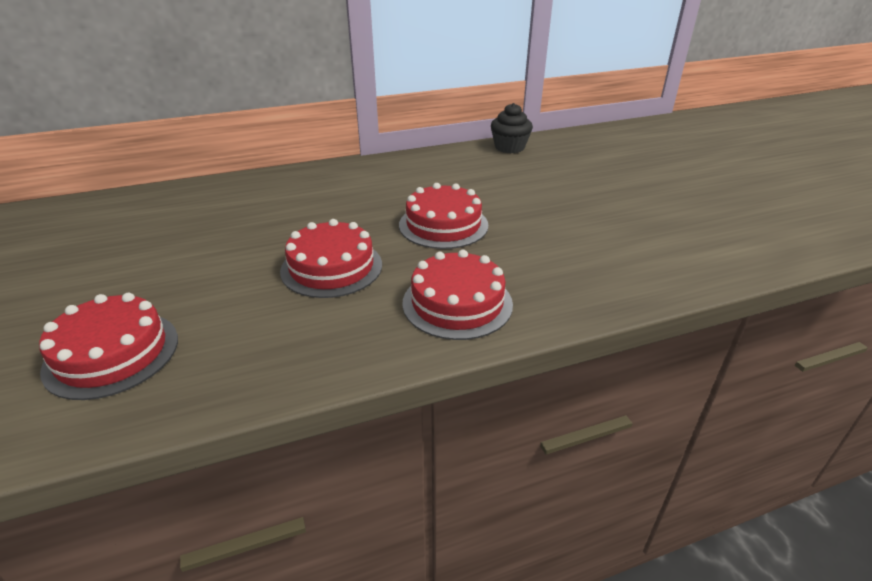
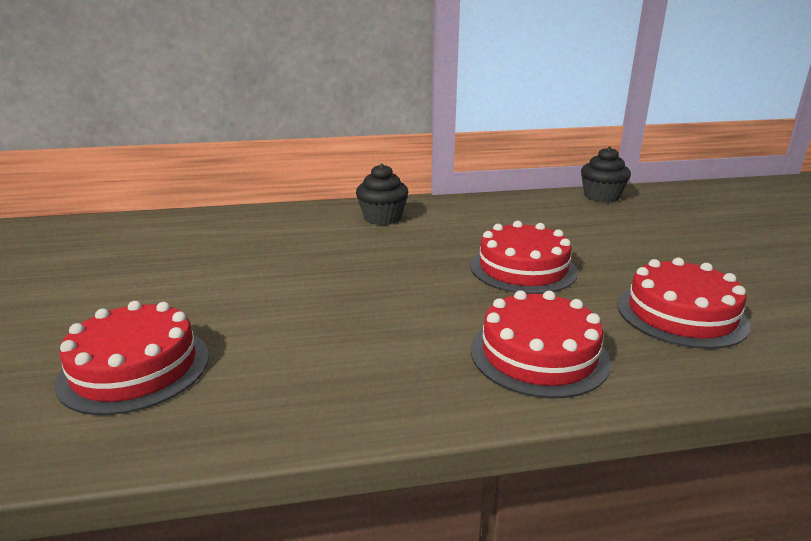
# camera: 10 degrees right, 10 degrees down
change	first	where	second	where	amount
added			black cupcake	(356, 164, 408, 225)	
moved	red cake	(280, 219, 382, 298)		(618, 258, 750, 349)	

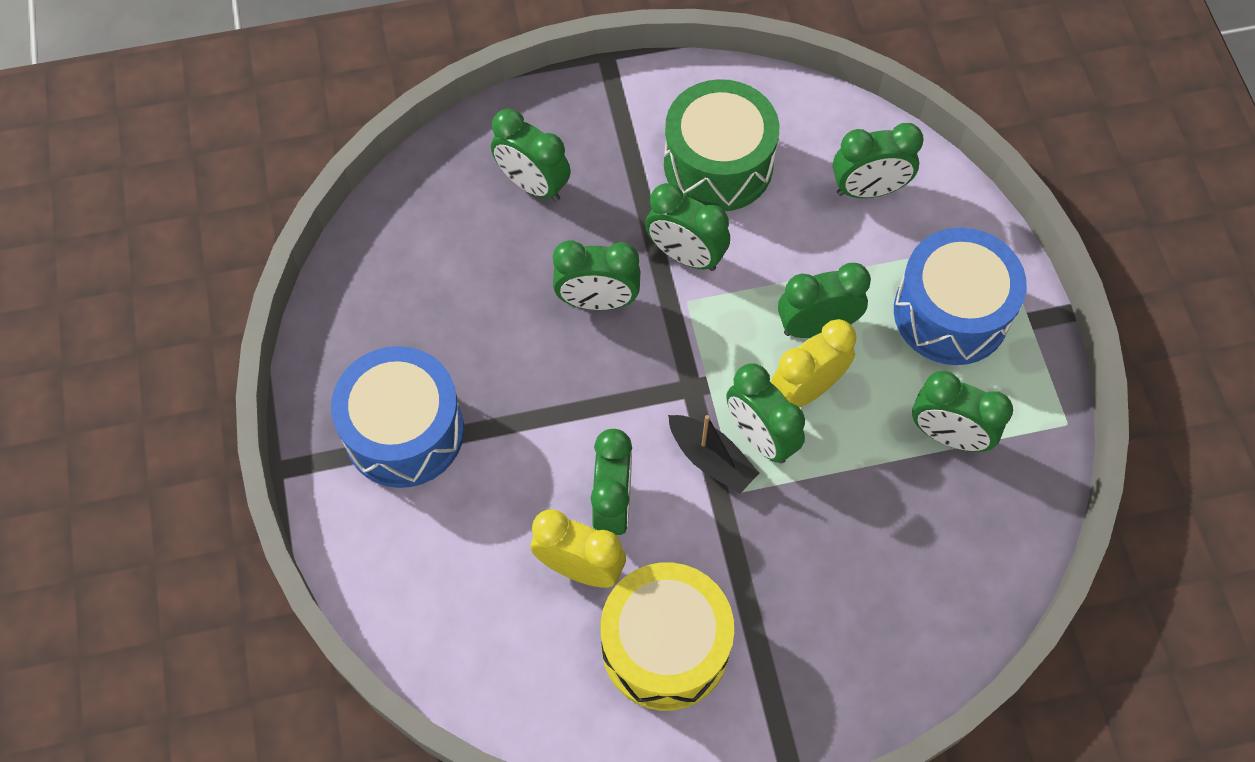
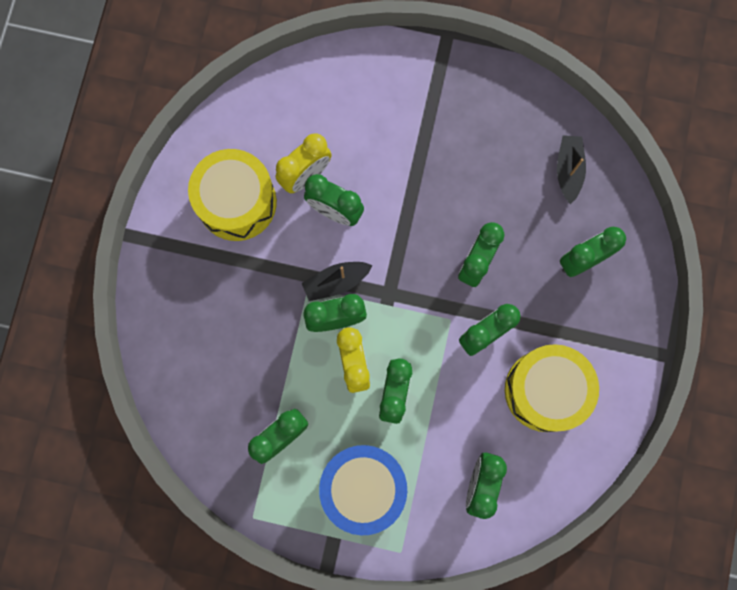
# camera: 115 degrees right, 15 degrees up
change	first	where	second	where	amount
recoloured	green drum	(664, 79, 779, 211)	yellow drum	(505, 344, 599, 432)	
added			black boat	(557, 135, 586, 204)	
removed	blue drum	(331, 346, 464, 488)			

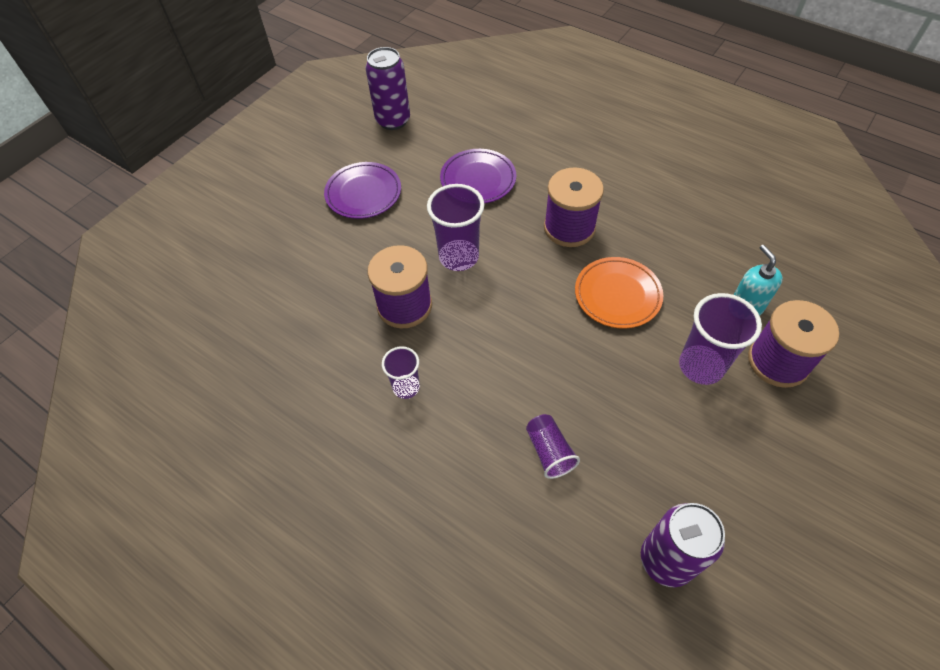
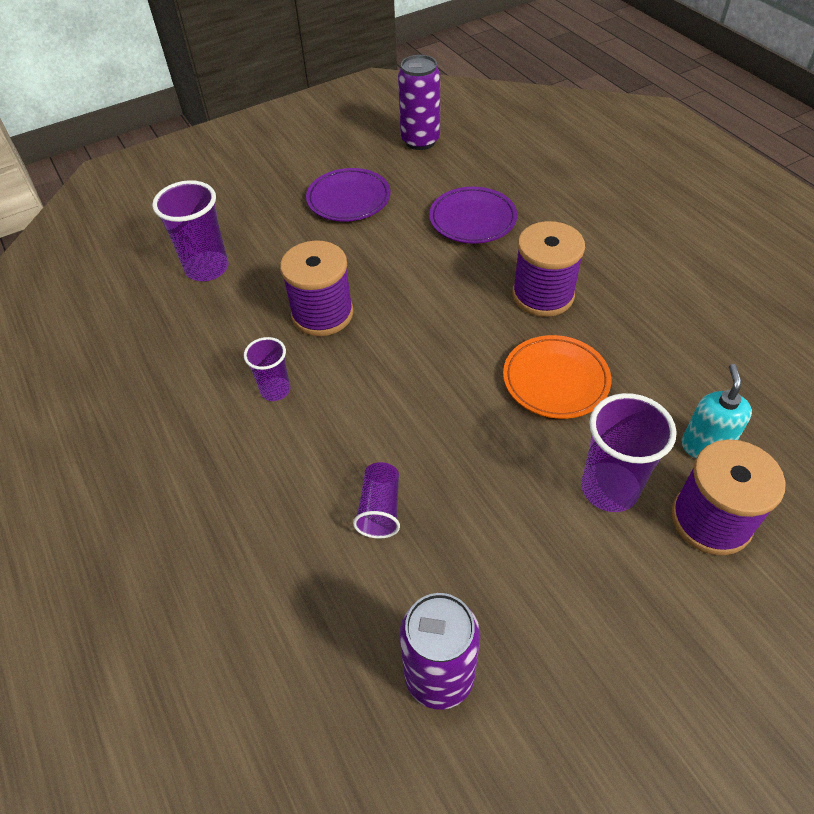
# camera: 25 degrees right, 5 degrees down
change	first	where	second	where	amount
moved	purple cup	(427, 184, 484, 271)		(152, 180, 229, 281)	

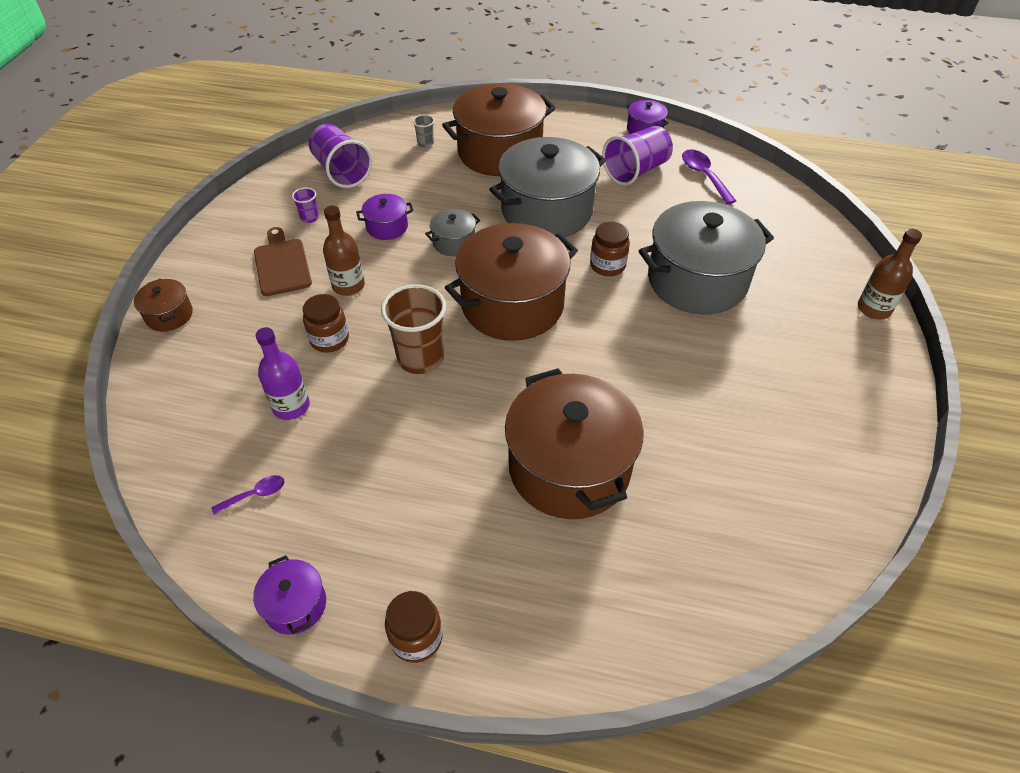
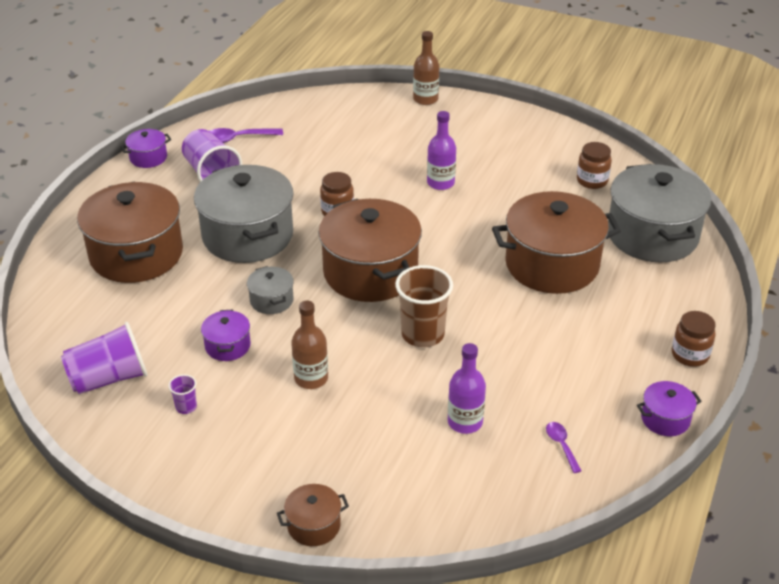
# camera: 80 degrees left, 10 degrees down
change	first	where	second	where	amount
added			purple bottle	(427, 111, 456, 190)	
moved	brown jar	(303, 294, 349, 353)		(577, 142, 612, 189)	
moved	grey pot	(639, 201, 774, 314)		(608, 164, 711, 262)	
removed	brown cutting board	(254, 227, 312, 296)			
removed	grey cup	(413, 115, 434, 148)			

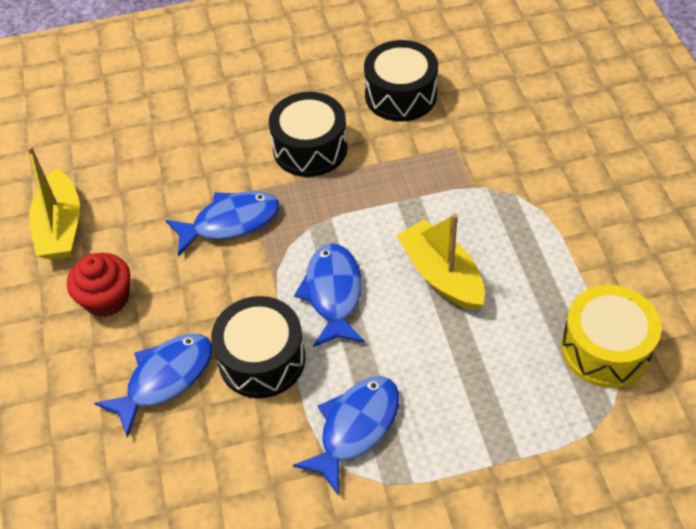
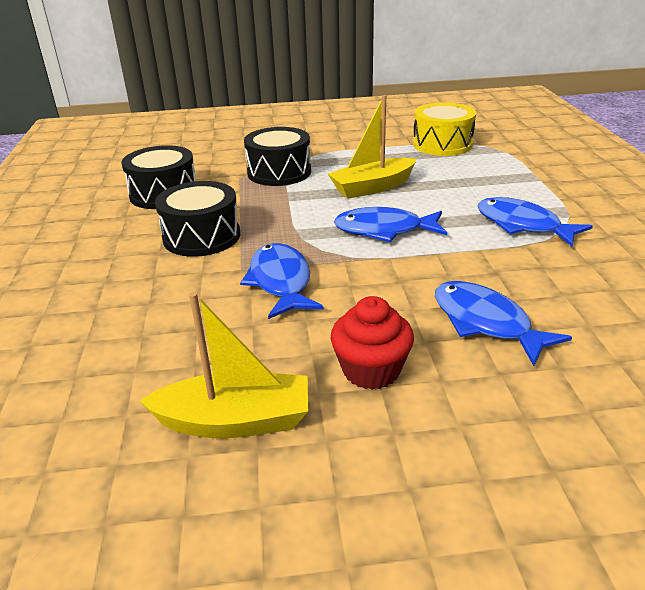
# camera: 85 degrees left, 20 degrees down
change	first	where	second	where	amount
moved	black drum	(211, 296, 305, 398)		(244, 127, 311, 186)	

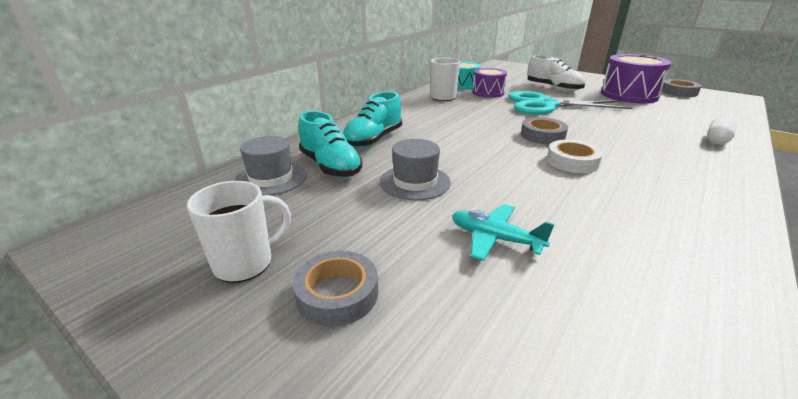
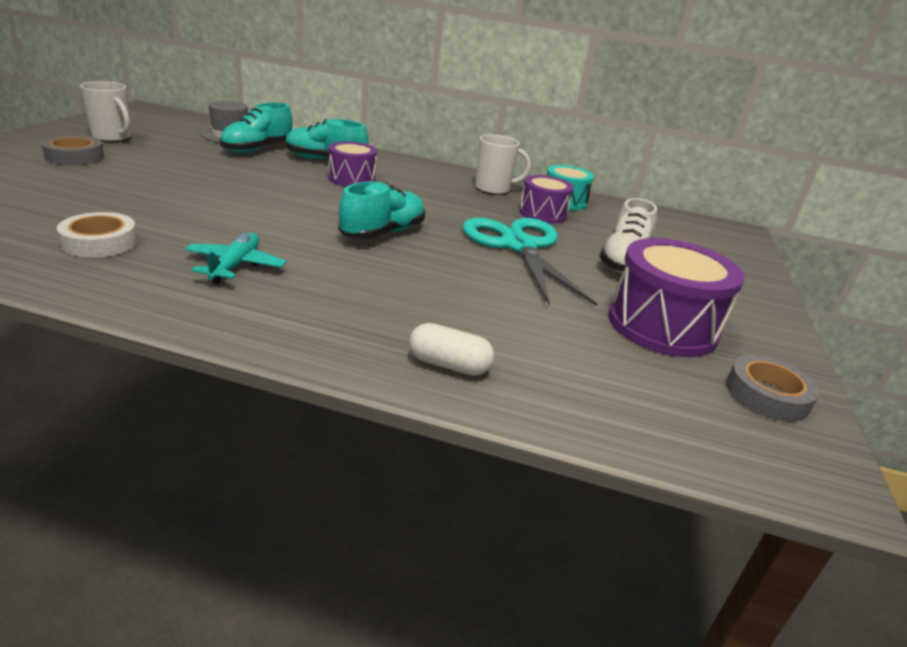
# camera: 65 degrees right, 0 degrees up
change	first	where	second	where	amount
moved	white tape	(547, 140, 603, 173)		(57, 212, 138, 258)	
moved	turquoise plane	(452, 204, 554, 261)		(185, 232, 287, 284)	
added			purple drum	(328, 141, 377, 187)	
replaced	grey tape	(521, 117, 568, 144)	turquoise shoe	(339, 182, 425, 239)	
removed	grey hat	(380, 139, 451, 200)			

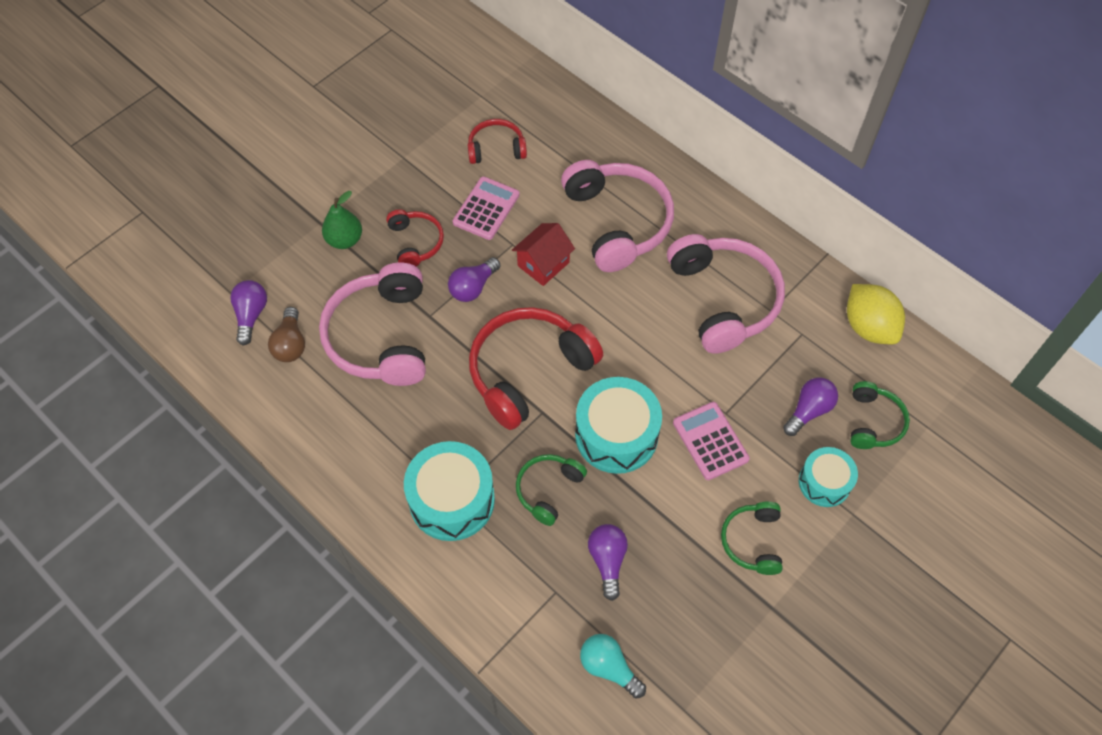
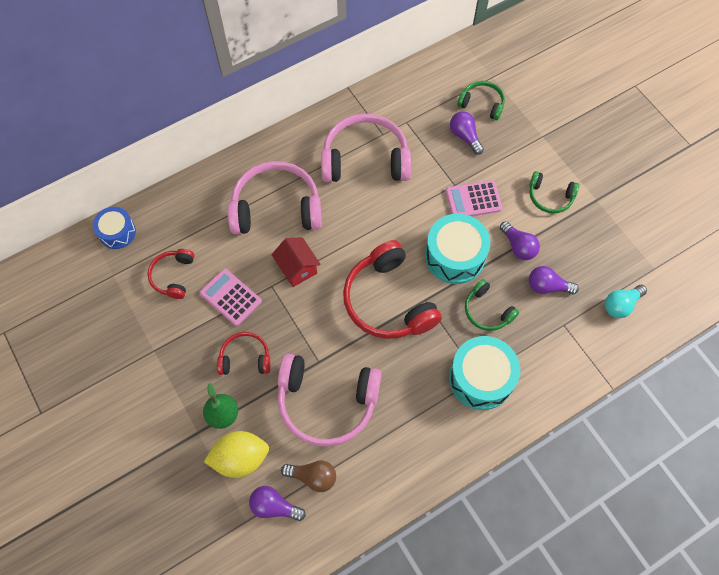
# camera: 75 degrees left, 5 degrees up
change	first	where	second	where	amount
added			blue drum	(93, 207, 136, 249)	
moved	yellow lemon	(847, 284, 905, 344)		(204, 431, 269, 478)	
moved	purple light bulb	(448, 257, 500, 302)		(500, 221, 540, 260)	
removed	turquoise drum	(799, 447, 858, 507)			

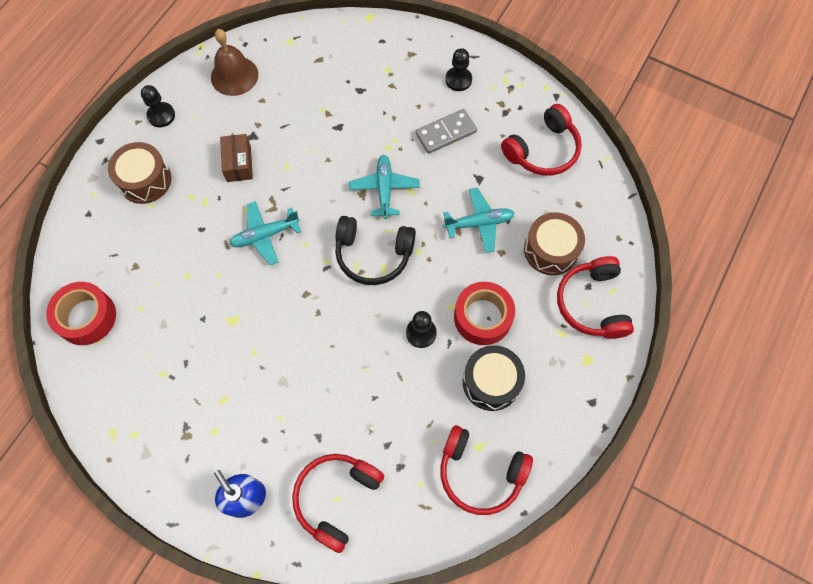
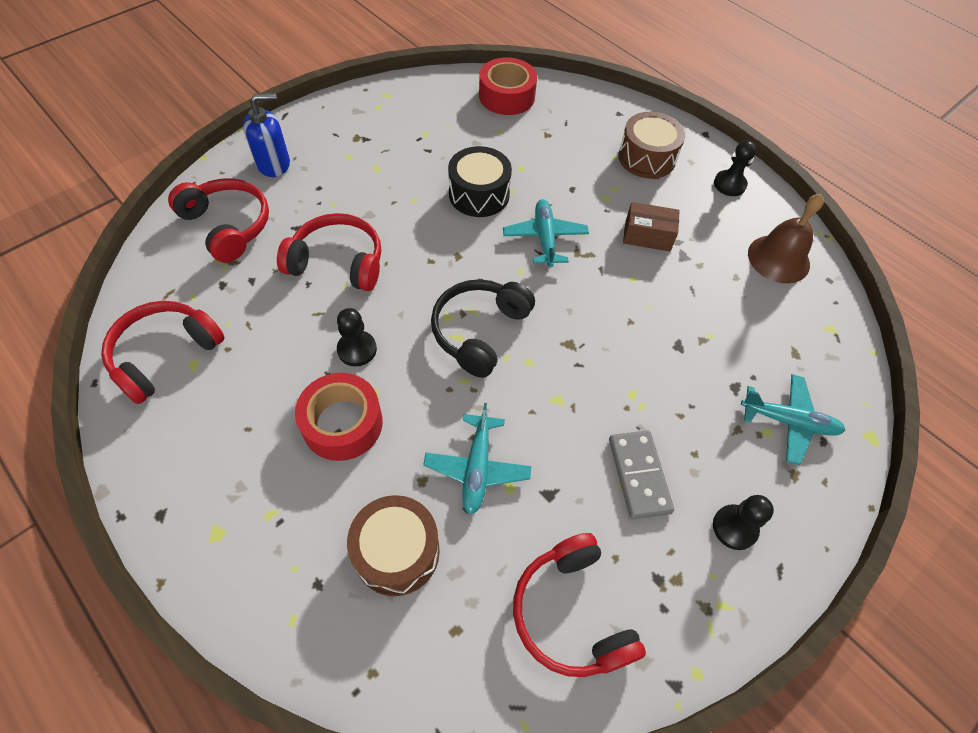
# camera: 105 degrees right, 10 degrees down
change	first	where	second	where	amount
moved	red headphones	(557, 256, 634, 339)		(277, 213, 381, 291)	
moved	black drum	(463, 345, 525, 411)		(448, 146, 512, 217)	
moved	turquoise plane	(349, 155, 420, 219)		(741, 374, 845, 465)	

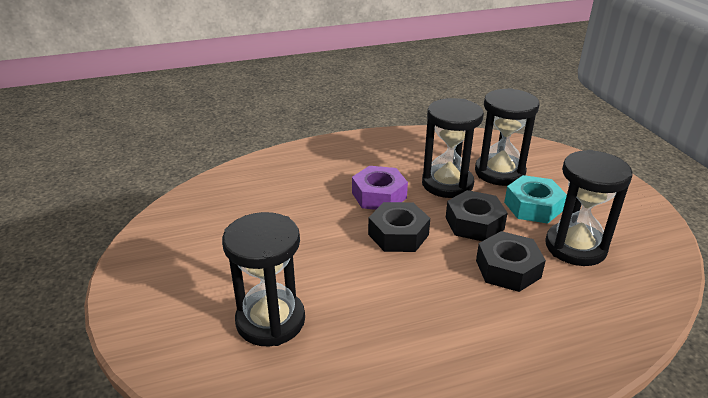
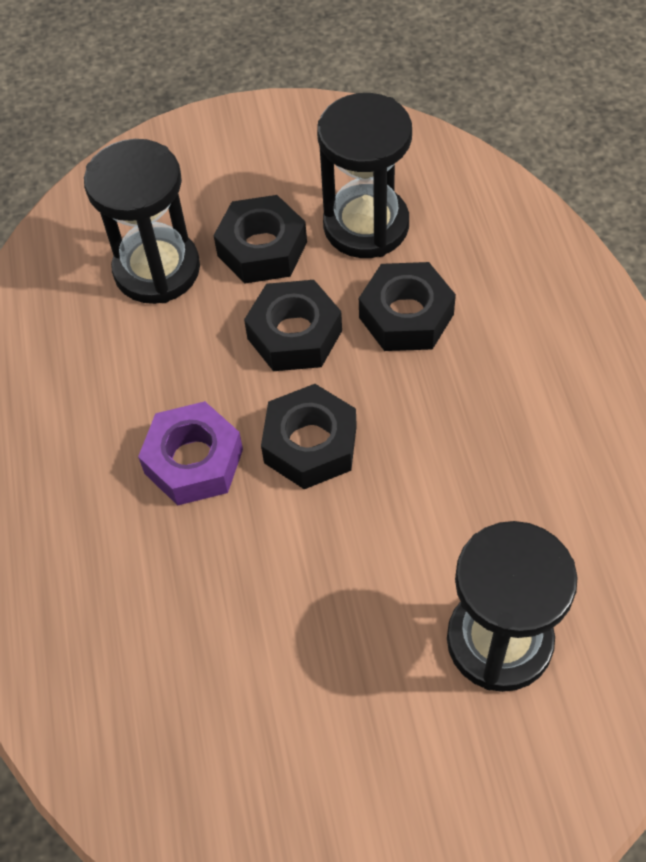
# camera: 80 degrees left, 25 degrees up
change	first	where	second	where	amount
recoloured	turquoise nut	(504, 175, 567, 223)	black nut	(214, 195, 307, 283)	
removed	black hourglass	(422, 98, 484, 198)			

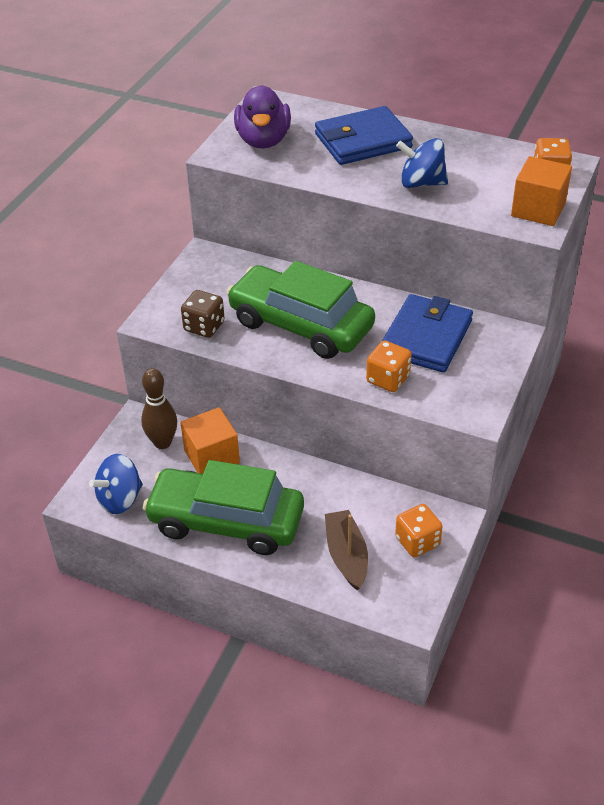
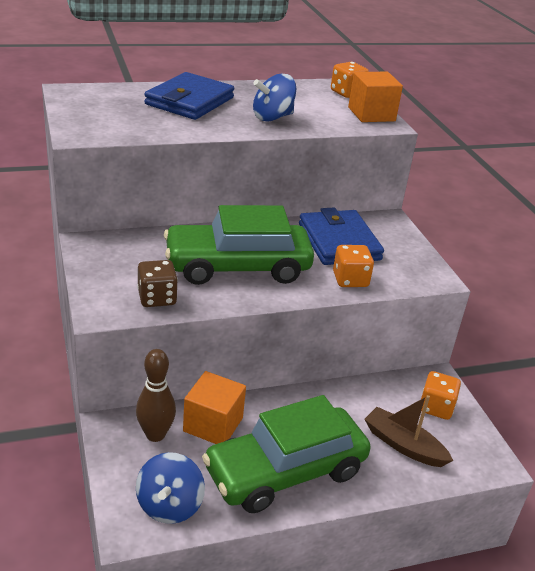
# camera: 45 degrees left, 10 degrees down
change	first	where	second	where	amount
removed	purple duck	(234, 85, 291, 148)			

